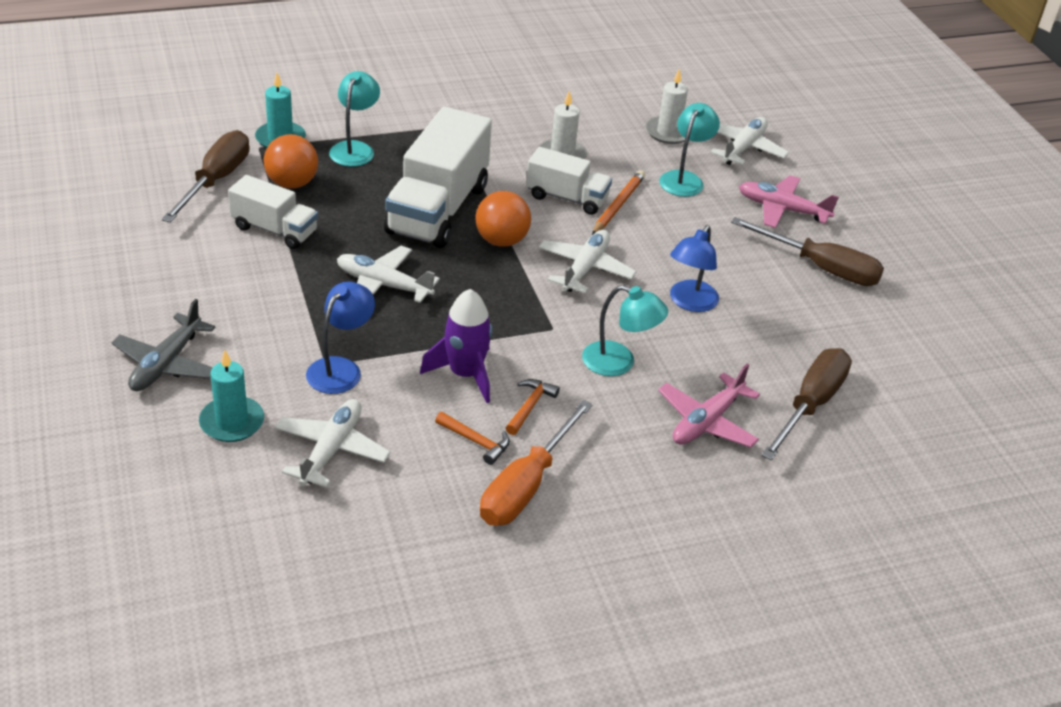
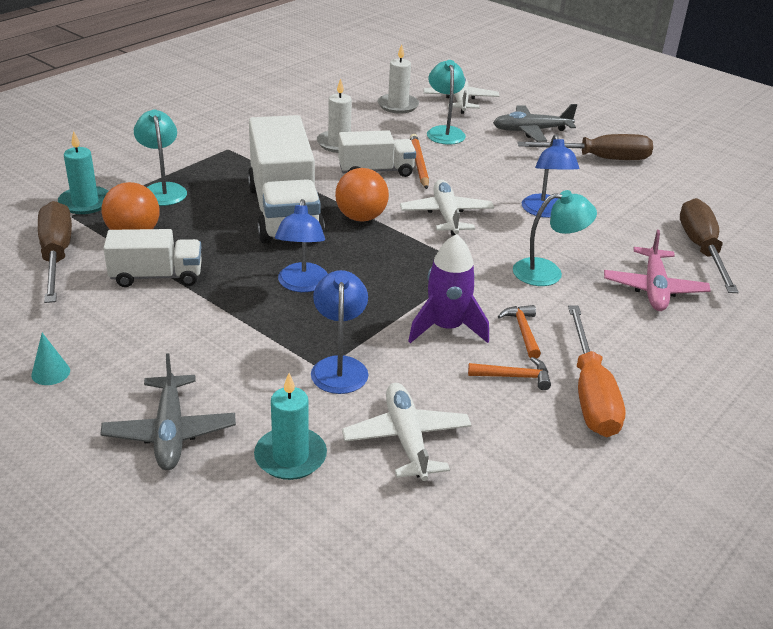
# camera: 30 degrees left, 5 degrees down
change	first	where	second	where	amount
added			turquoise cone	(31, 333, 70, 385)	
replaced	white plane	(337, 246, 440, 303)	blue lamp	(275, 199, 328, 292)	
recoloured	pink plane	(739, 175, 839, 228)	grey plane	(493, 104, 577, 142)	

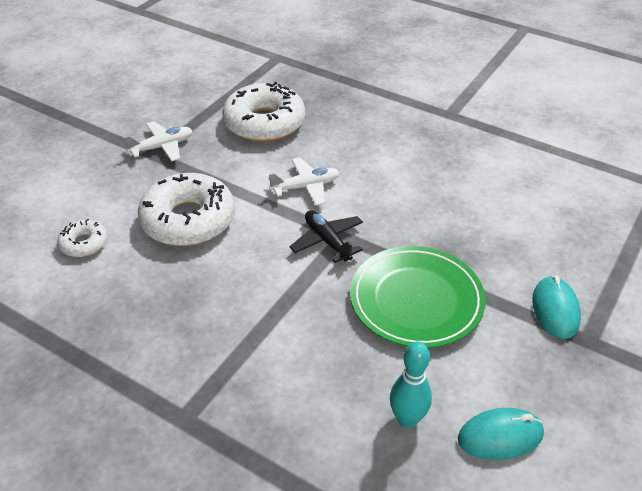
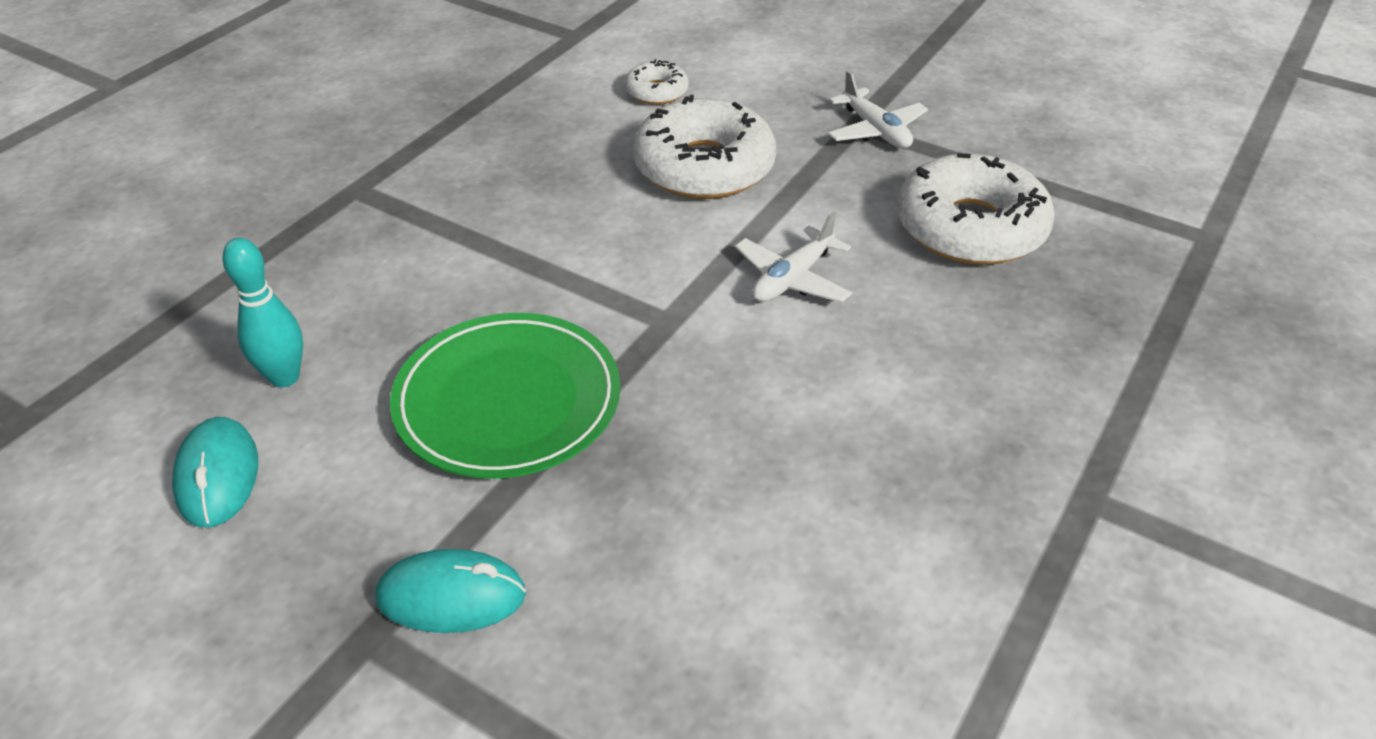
# camera: 90 degrees right, 0 degrees up
change	first	where	second	where	amount
turned	white plane	(268, 157, 340, 206)		(735, 211, 852, 303)	60 degrees clockwise
removed	black plane	(289, 210, 363, 263)			

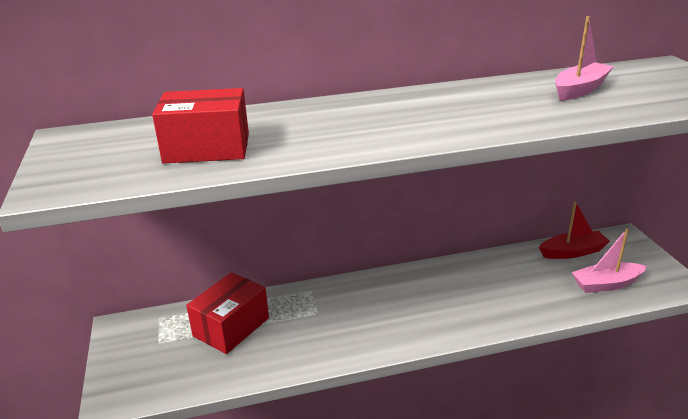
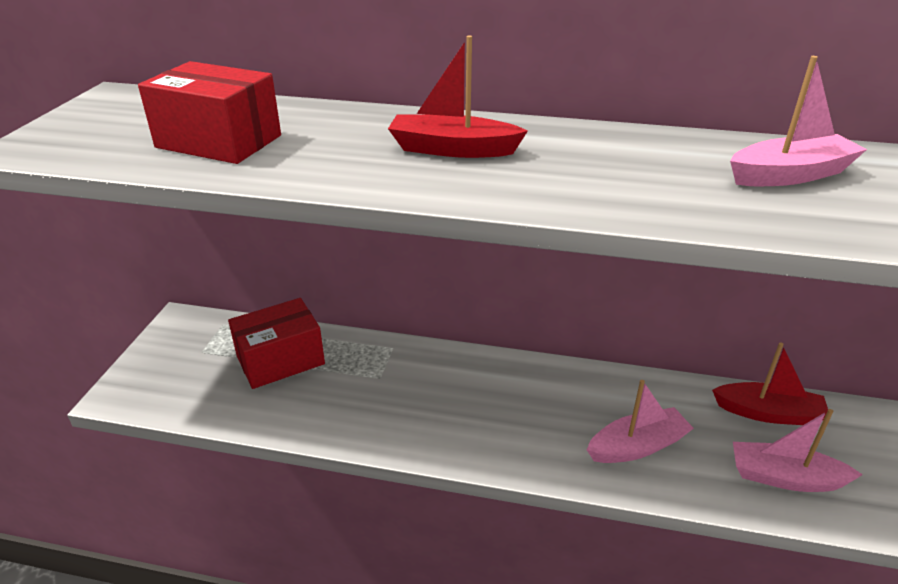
# camera: 25 degrees right, 5 degrees up
change	first	where	second	where	amount
added			red boat	(388, 36, 528, 158)	
added			pink boat	(587, 380, 694, 463)	

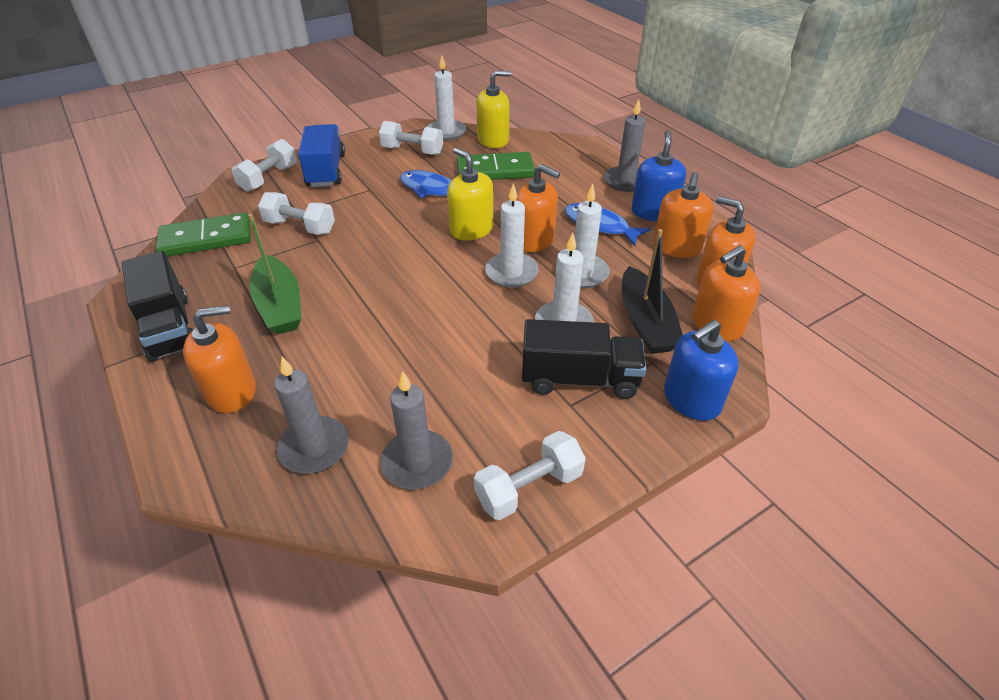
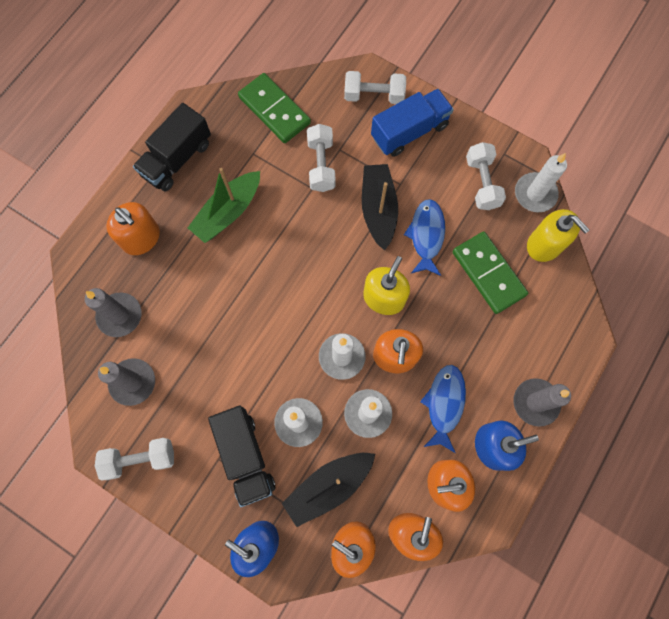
# camera: 65 degrees right, 30 degrees up
change	first	where	second	where	amount
turned	white dumbbell	(474, 431, 586, 520)		(95, 438, 174, 480)	45 degrees counterclockwise
added			black boat	(362, 164, 398, 251)	

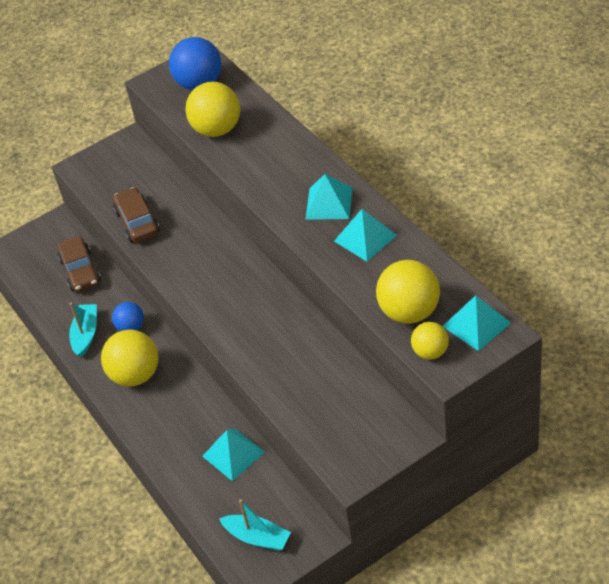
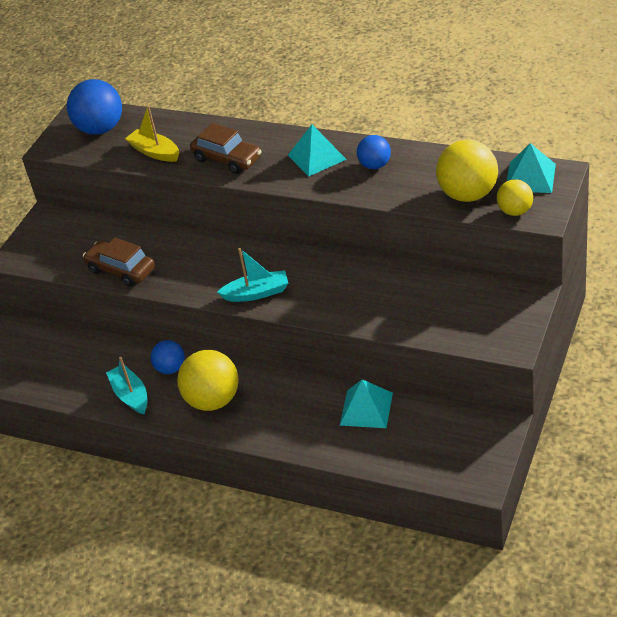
# camera: 35 degrees left, 5 degrees down
change	first	where	second	where	amount
replaced	yellow ball	(185, 82, 240, 137)	yellow boat	(125, 106, 179, 162)	
moved	brown car	(58, 236, 101, 292)		(190, 123, 262, 174)	
moved	turquoise boat	(219, 499, 291, 551)		(217, 248, 288, 302)	
replaced	turquoise pyramid	(334, 209, 397, 262)	blue ball	(357, 135, 391, 169)	

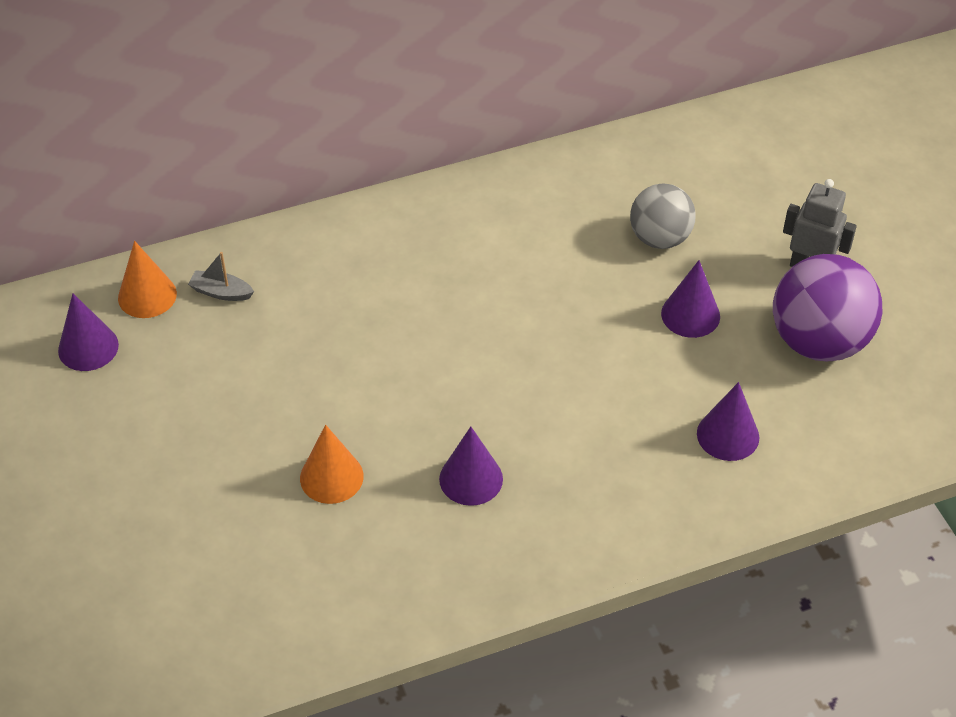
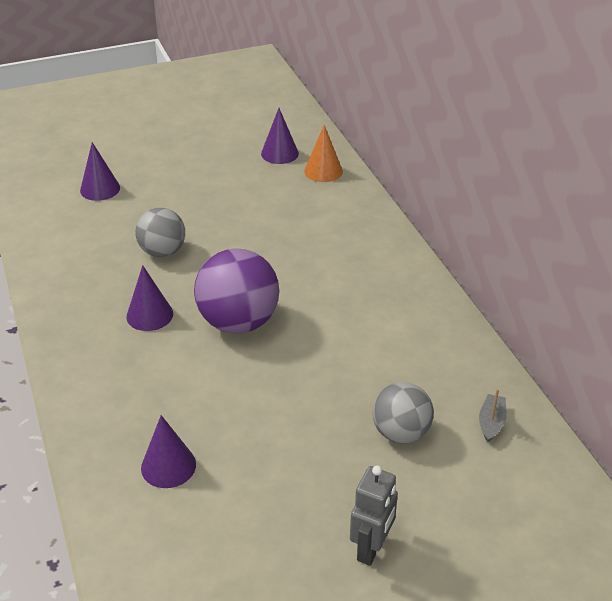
# camera: 90 degrees right, 10 degrees down
change	first	where	second	where	amount
moved	purple cone	(661, 260, 720, 338)		(80, 142, 120, 201)	
replaced	orange cone	(300, 425, 364, 504)	grey ball	(135, 208, 185, 257)	
moved	purple ball	(773, 254, 882, 361)		(194, 248, 279, 334)	
moved	grey boat	(188, 252, 254, 301)		(479, 389, 507, 443)	

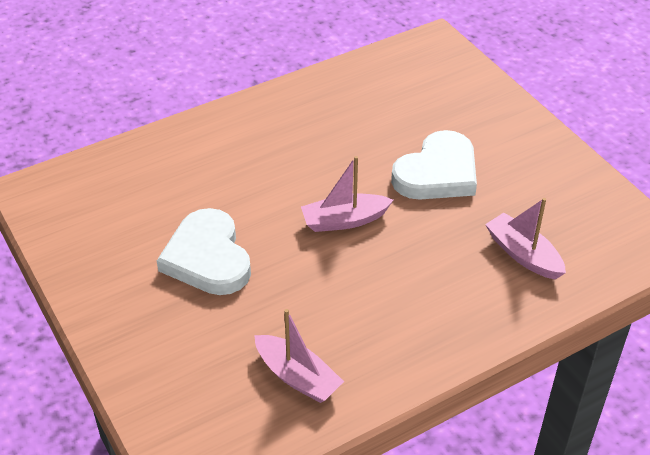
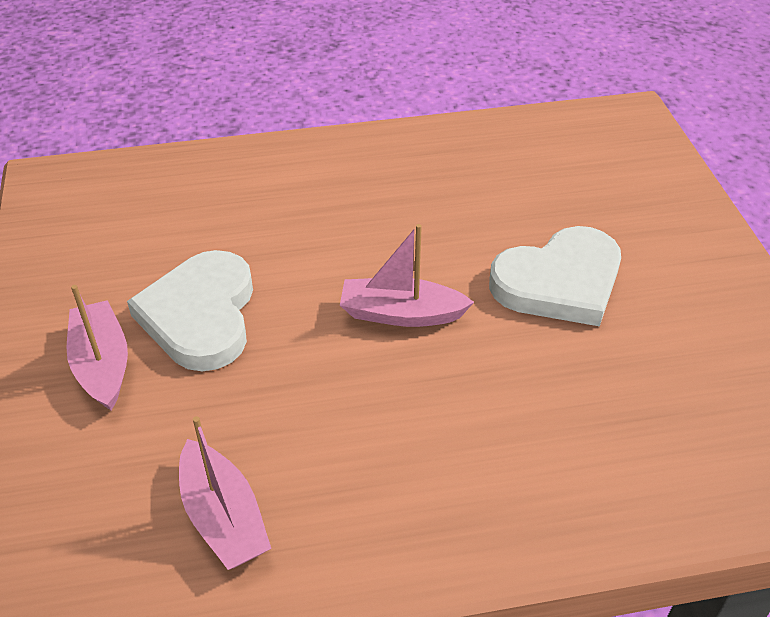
# camera: 20 degrees right, 0 degrees up
change	first	where	second	where	amount
moved	pink boat	(485, 198, 566, 280)		(67, 285, 128, 410)	

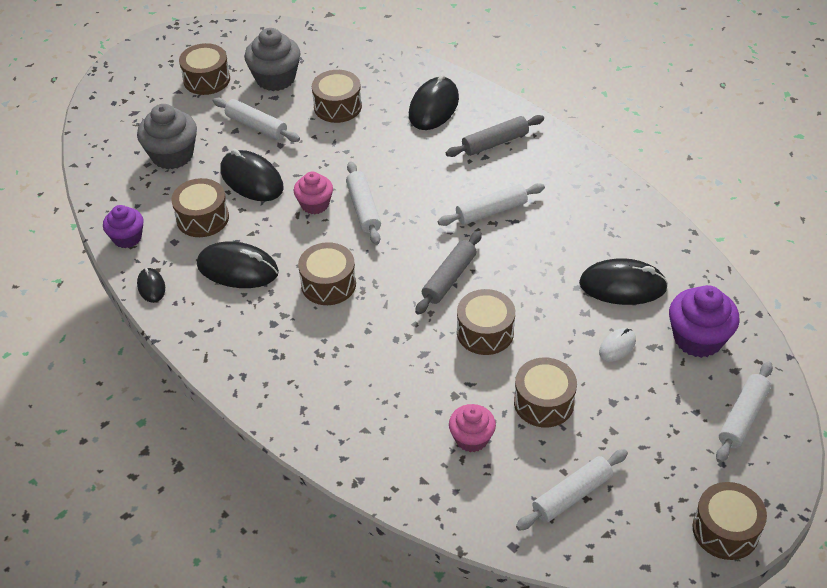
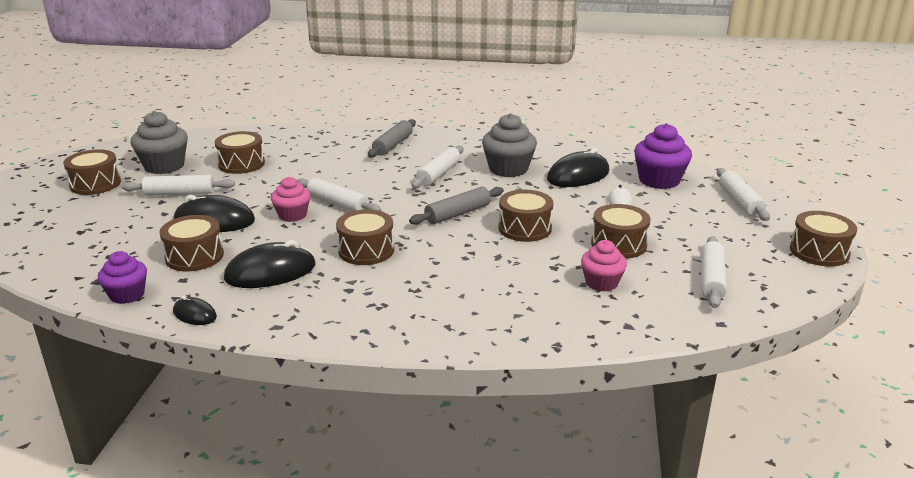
# camera: 40 degrees left, 20 degrees down
change	first	where	second	where	amount
turned	grey rolling pin	(415, 231, 482, 315)		(409, 187, 504, 225)	60 degrees clockwise
moved	grey cupcake	(137, 104, 197, 169)		(482, 113, 537, 177)	
removed	black mouse	(409, 74, 459, 130)			

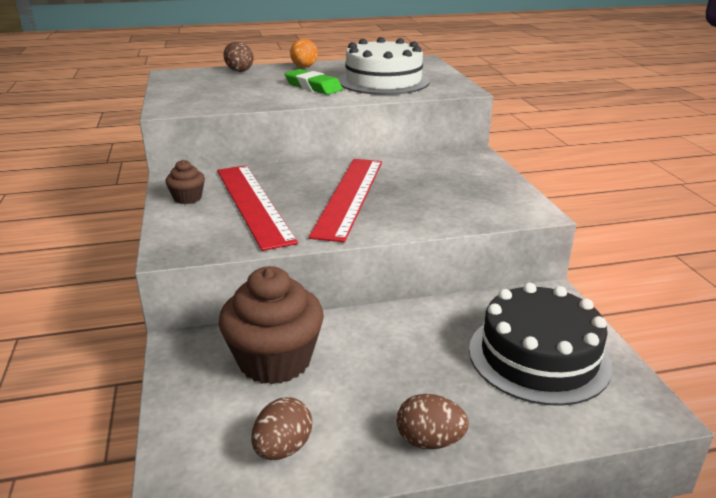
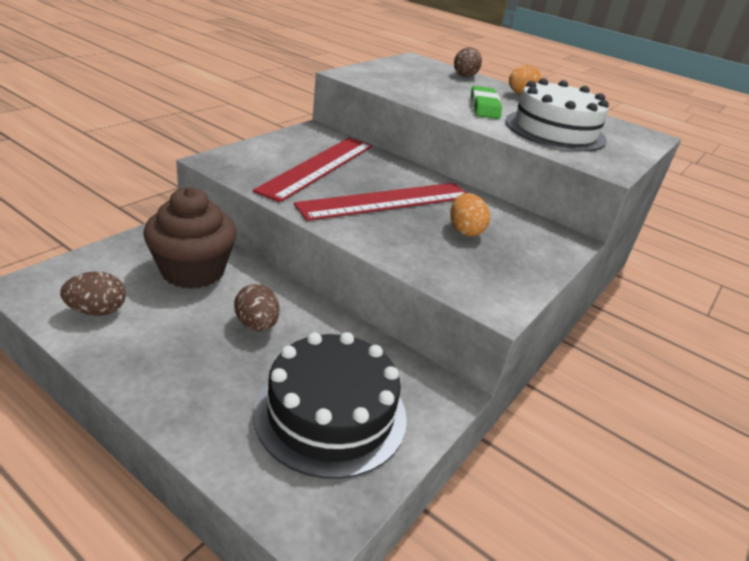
# camera: 45 degrees right, 5 degrees up
change	first	where	second	where	amount
moved	brown egg	(397, 394, 469, 449)		(234, 284, 279, 331)	
added			orange egg	(450, 193, 490, 237)	
removed	brown cupcake	(165, 160, 205, 204)			

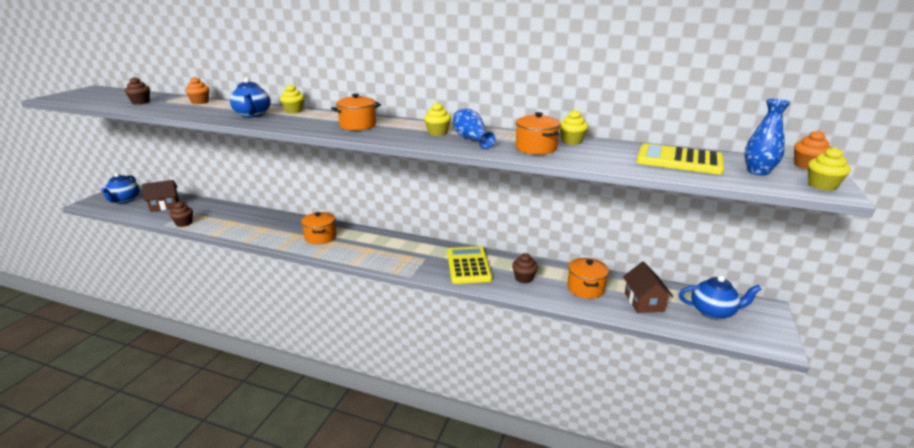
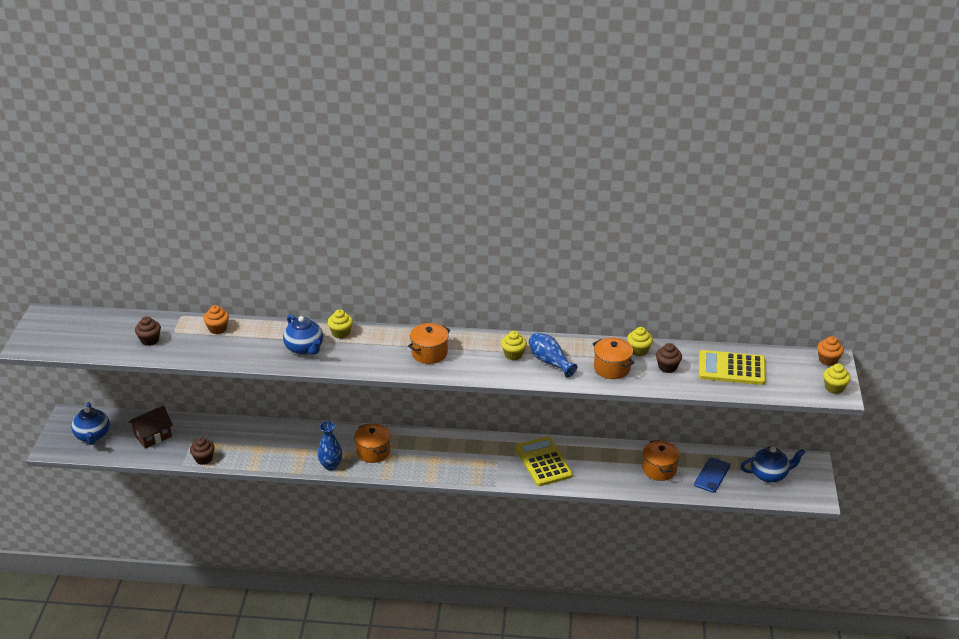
# camera: 15 degrees left, 10 degrees up
change	first	where	second	where	amount
moved	blue vase	(744, 99, 791, 176)		(317, 421, 342, 471)	
moved	brown cupcake	(512, 253, 538, 283)		(656, 343, 682, 373)	
replaced	brown house	(623, 261, 674, 313)	blue phone	(694, 457, 730, 493)	

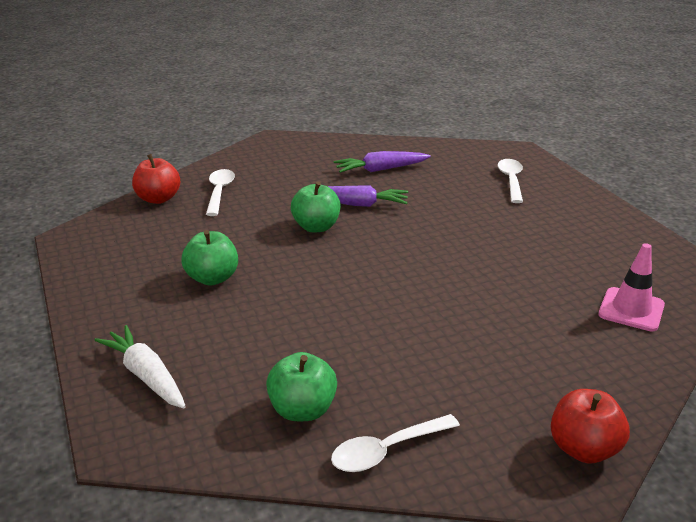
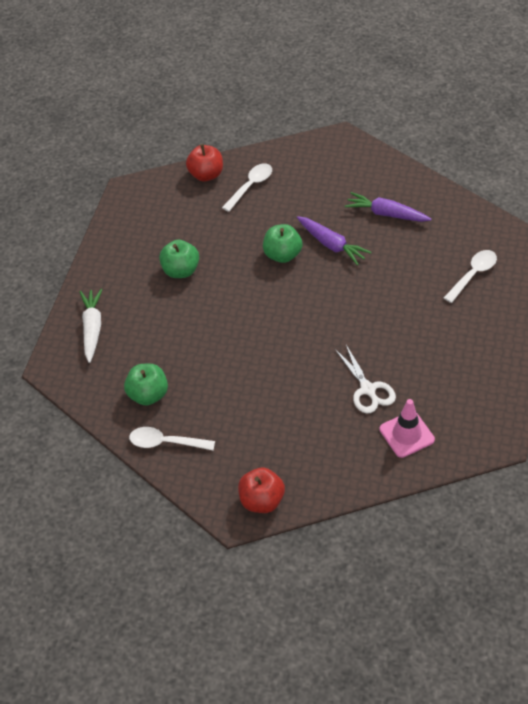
# camera: 40 degrees right, 20 degrees up
change	first	where	second	where	amount
added			white scissors	(335, 345, 396, 413)	

